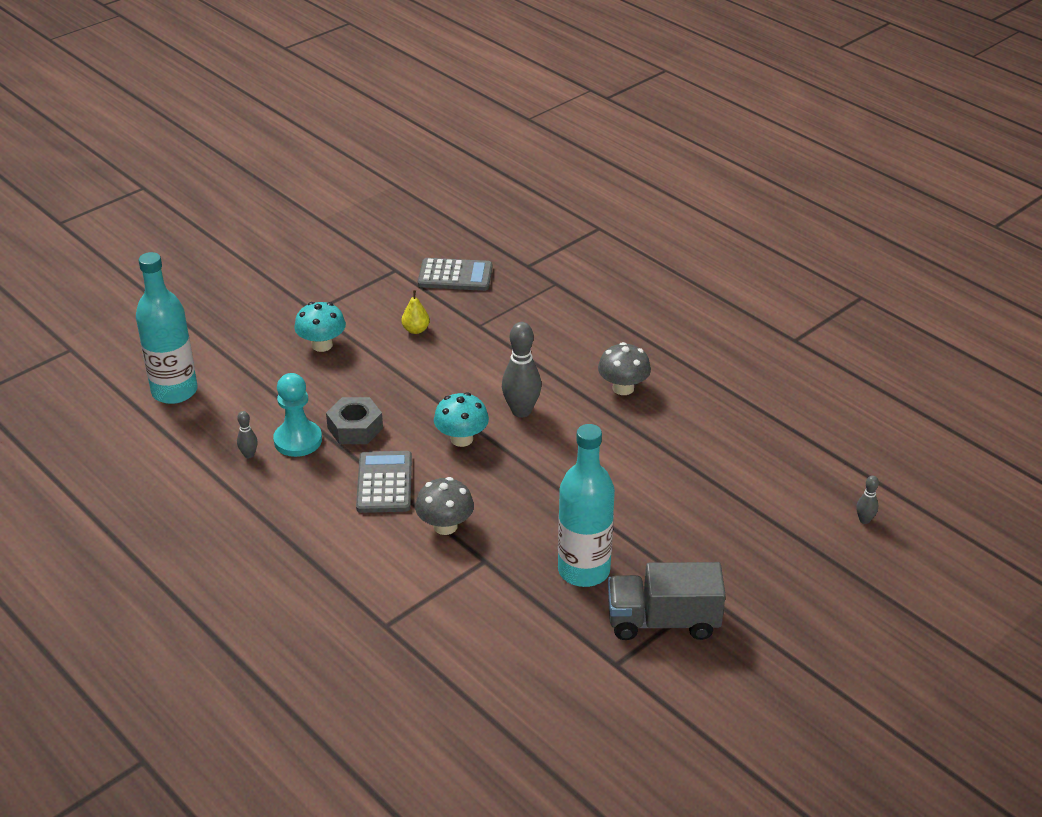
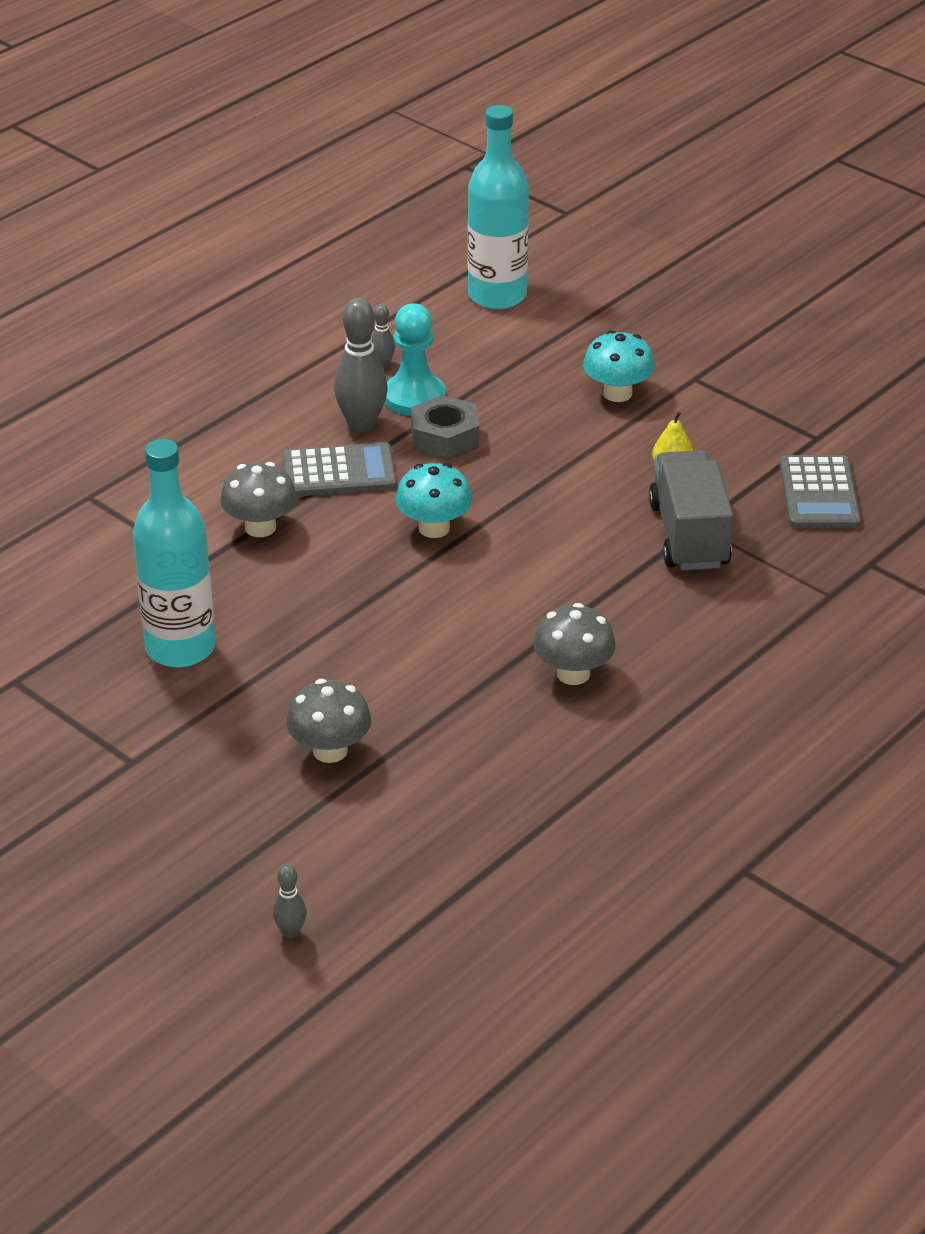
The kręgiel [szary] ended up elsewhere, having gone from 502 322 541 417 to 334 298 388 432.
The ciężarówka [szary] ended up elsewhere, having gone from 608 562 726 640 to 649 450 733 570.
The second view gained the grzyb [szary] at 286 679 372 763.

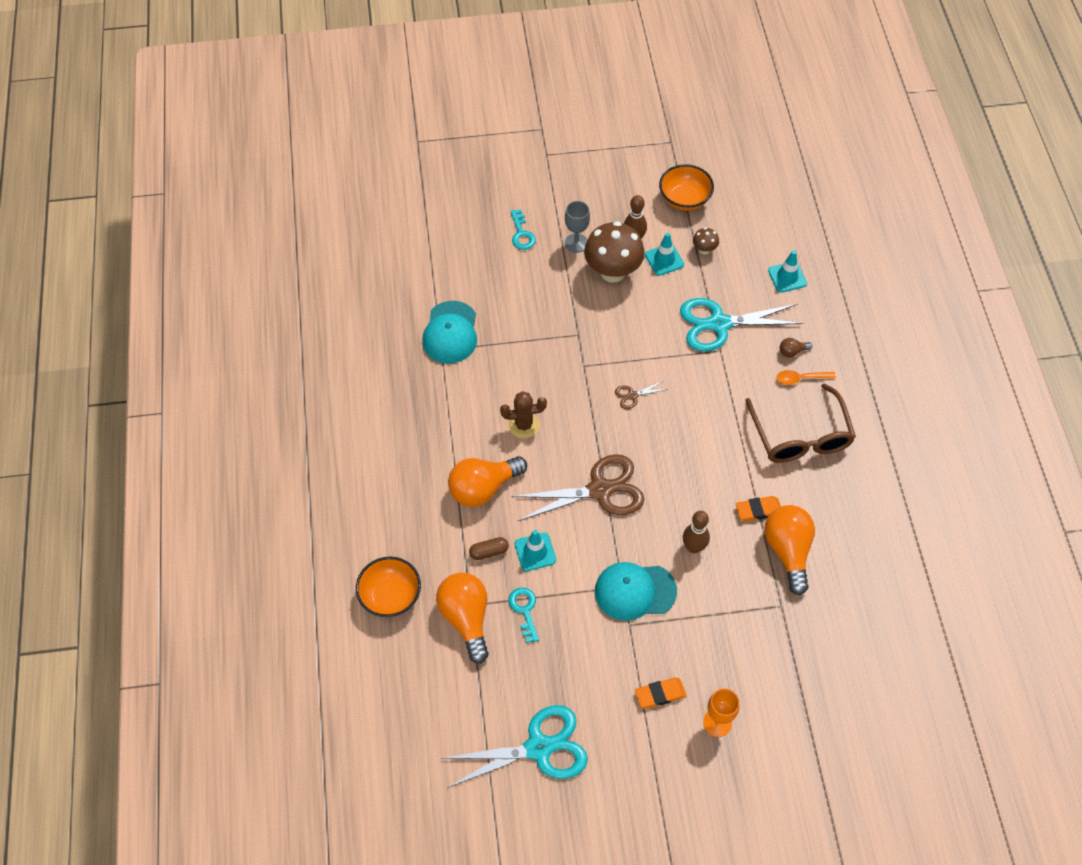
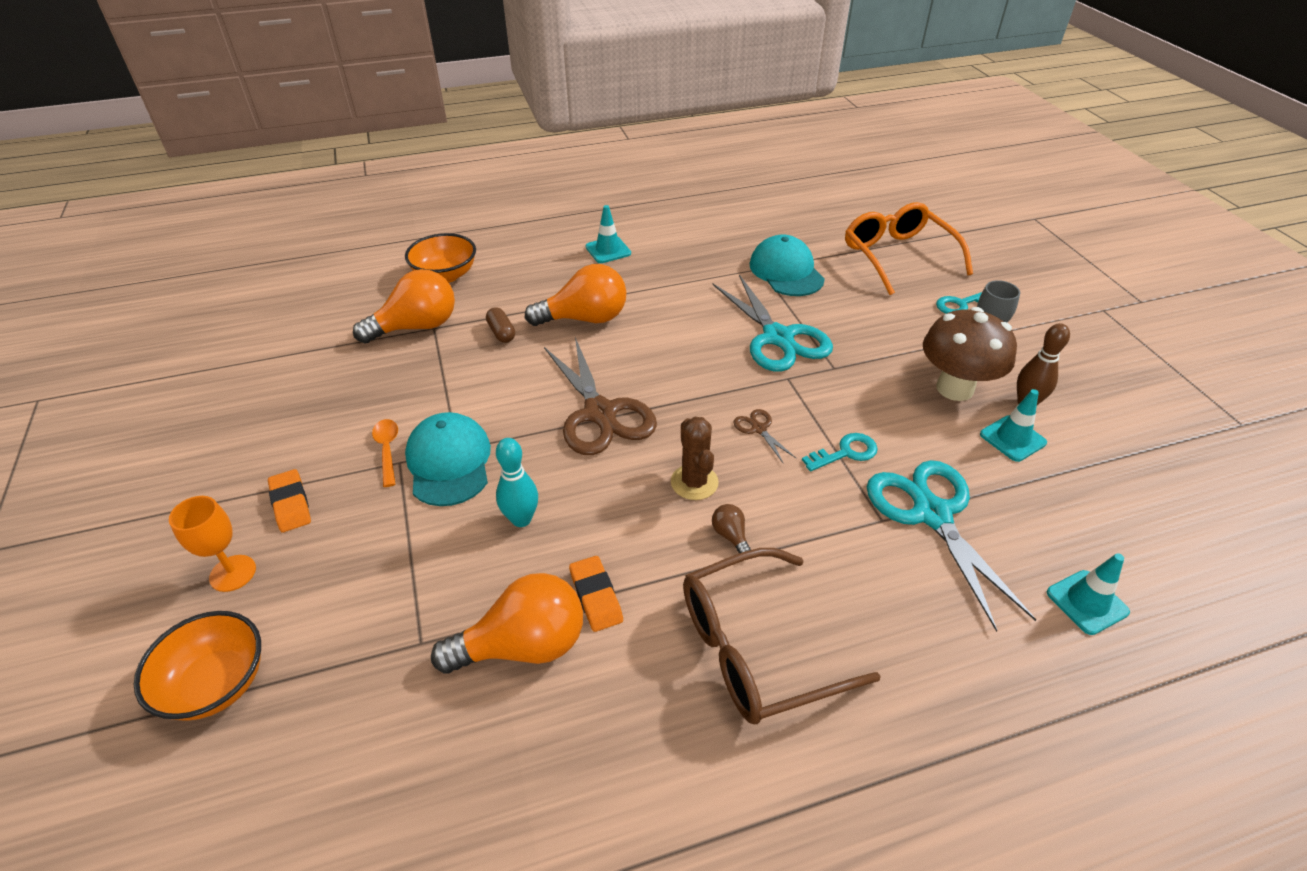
The czapka [turkusowy] at 423 301 477 364 ended up facing another way, 75 degrees clockwise from before.
The nożyczki [turkusowy] ended up elsewhere, having gone from 440 705 588 788 to 713 274 833 372.
The żarówka [pomarańczowy] at 448 456 527 507 ended up facing another way, 120 degrees clockwise from before.
The kaktus [brązowy] ended up elsewhere, having gone from 500 391 547 438 to 671 417 719 500.
The klucz [turkusowy] ended up elsewhere, having gone from 509 587 539 643 to 802 433 878 471.
The pachołek [turkusowy] ended up elsewhere, having gone from 515 530 556 571 to 585 205 631 263.
The miska [pomarańczowy] ended up elsewhere, having gone from 659 164 714 211 to 134 611 261 721.
What was the kręgiel [brązowy] at 683 511 710 553 turned into the kręgiel [turkusowy] at 496 438 538 527.
The second view lost the grzyb [brązowy] at 693 227 719 255.
The łyżka [pomarańczowy] ended up elsewhere, having gone from 776 370 836 385 to 372 419 398 487.
The żarówka [brązowy] ended up elsewhere, having gone from 780 338 812 357 to 712 504 751 553.
The second view gained the okulary [pomarańczowy] at 845 202 973 295.

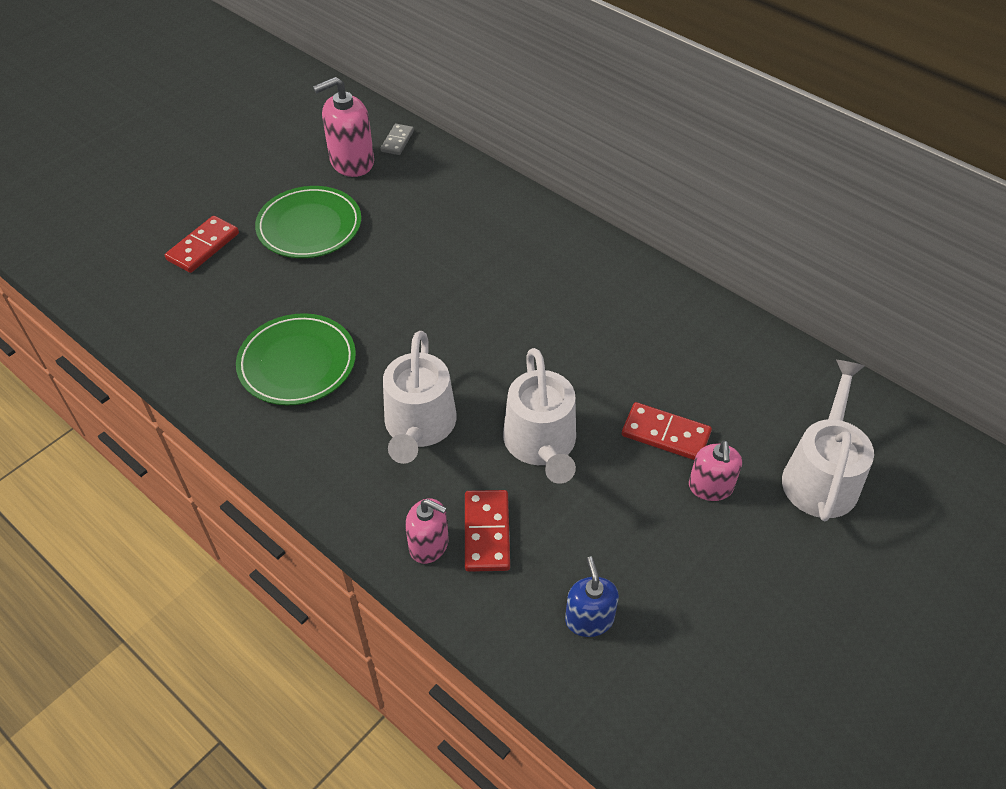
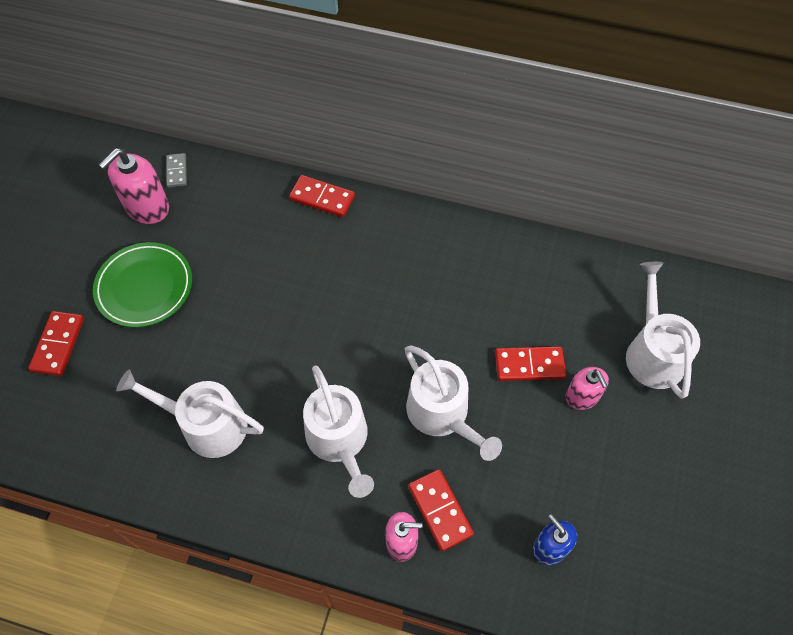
Where the talerz [zielony] stood at 236 313 356 405, the konewka [biały] came to stand at 116 369 264 458.
The second view gained the kostka domina [czerwony] at 289 175 355 217.

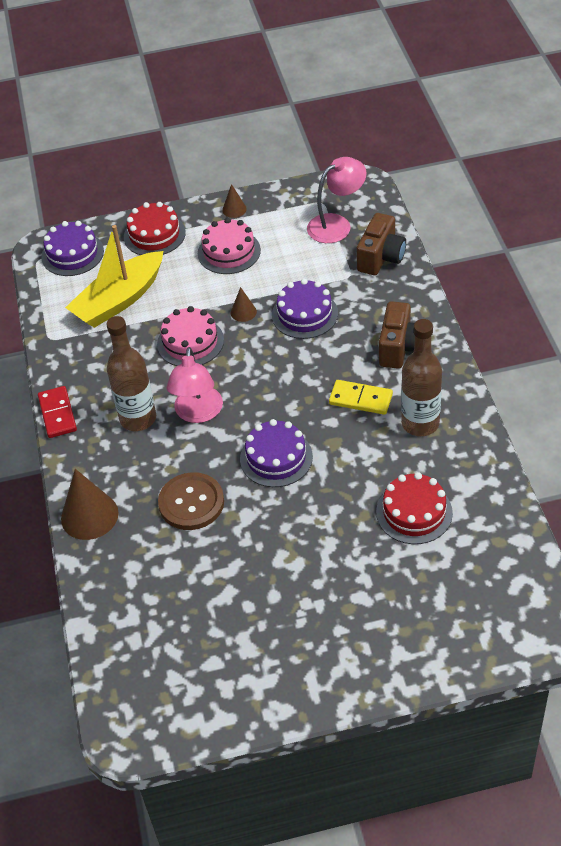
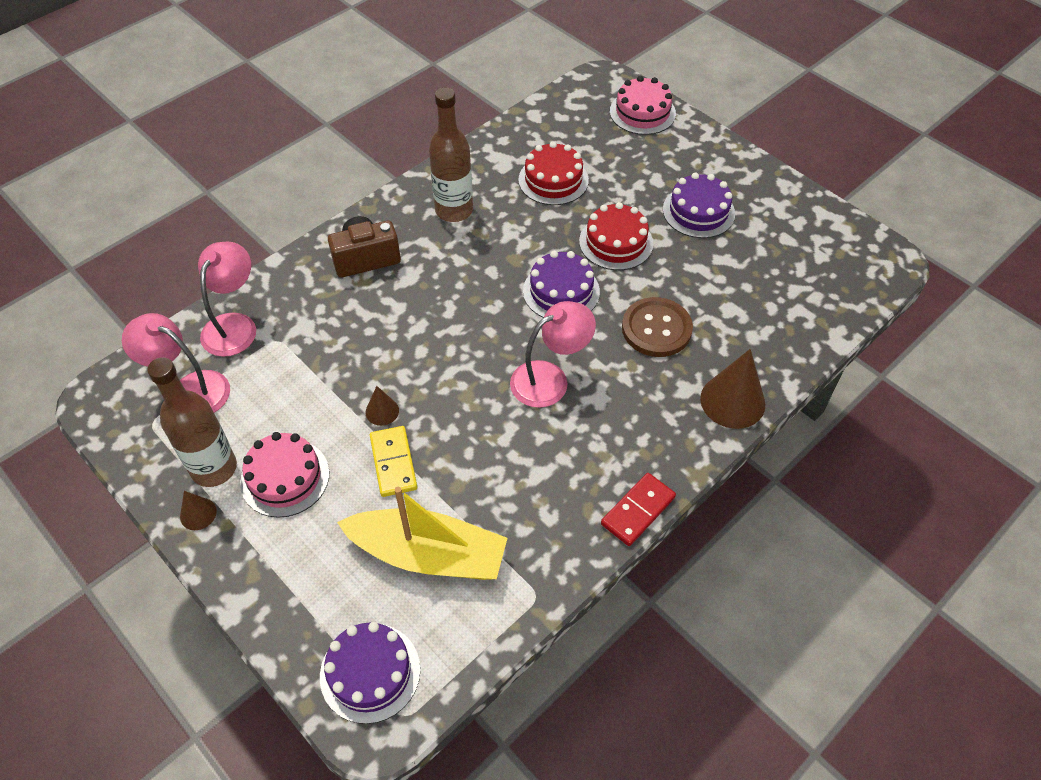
The butelka [brązowy] ended up elsewhere, having gone from 107 316 156 431 to 147 357 237 487.
The tort [czerwony] ended up elsewhere, having gone from 124 202 186 255 to 579 202 653 270.
The tort [różowy] ended up elsewhere, having gone from 157 306 224 366 to 610 76 676 135.
The tort [fioletowy] ended up elsewhere, having gone from 272 279 338 339 to 663 173 735 238.
The kostka domina [żółty] ended up elsewhere, having gone from 329 380 393 415 to 370 426 417 497.
Where the aparat fotograficzny [brązowy] stood at 357 213 406 275, the lampka [różowy] came to stand at 198 242 256 357.

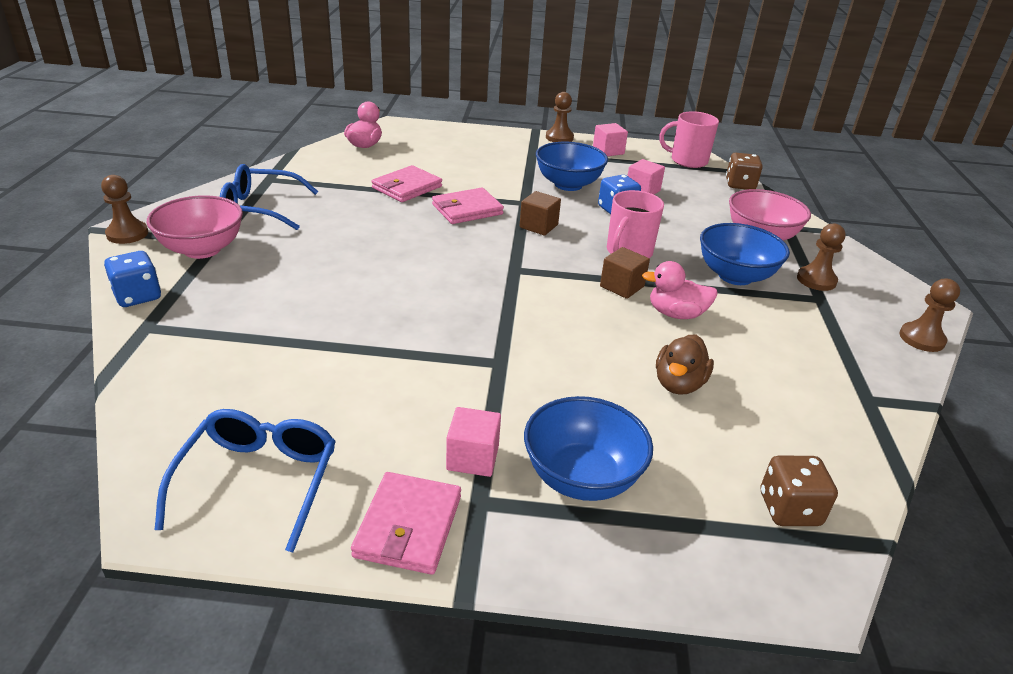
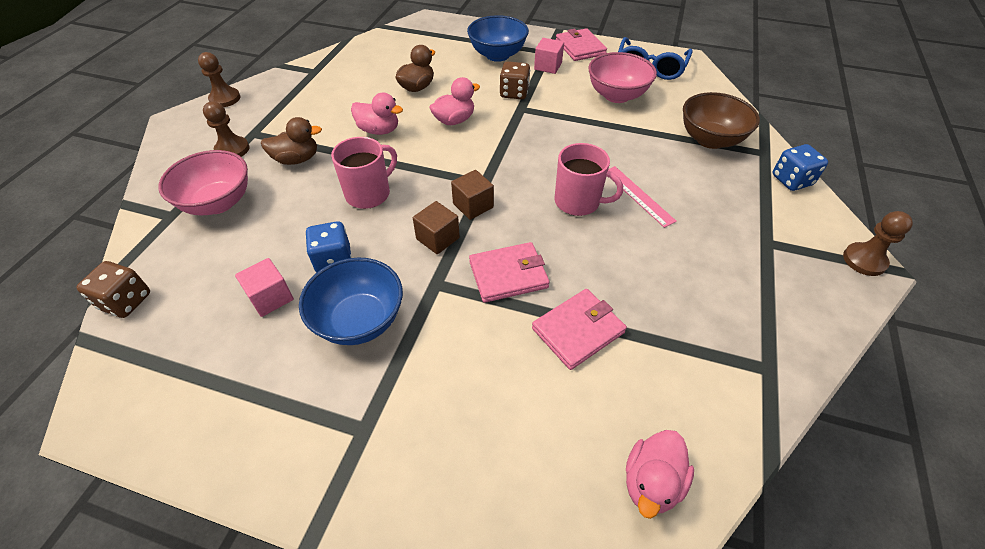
The miska [różowy] ended up elsewhere, having gone from 147 195 243 259 to 588 52 657 103.
The second view lost the okulary [niebieski] at 220 164 318 230.
The portfel [różowy] at 351 472 461 575 ended up facing another way, 45 degrees counterclockwise from before.
The second view lost the pionek [brązowy] at 546 92 574 142.
The second view lost the sześcian [różowy] at 593 123 628 156.
The sześcian [brązowy] ended up elsewhere, having gone from 600 247 650 299 to 451 170 494 220.
The kubek [różowy] ended up elsewhere, having gone from 659 111 719 168 to 555 143 623 216.
Where the miska [niebieski] stood at 700 223 790 285, the kaczka [brązowy] came to stand at 261 117 322 165.
The kostka do gry [brązowy] ended up elsewhere, having gone from 761 456 838 526 to 500 61 530 99.
The second view gained the kaczka [różowy] at 429 77 480 125.
The second view gained the linijka [różowy] at 608 166 677 228.
The second view gained the miska [brązowy] at 683 92 760 149.

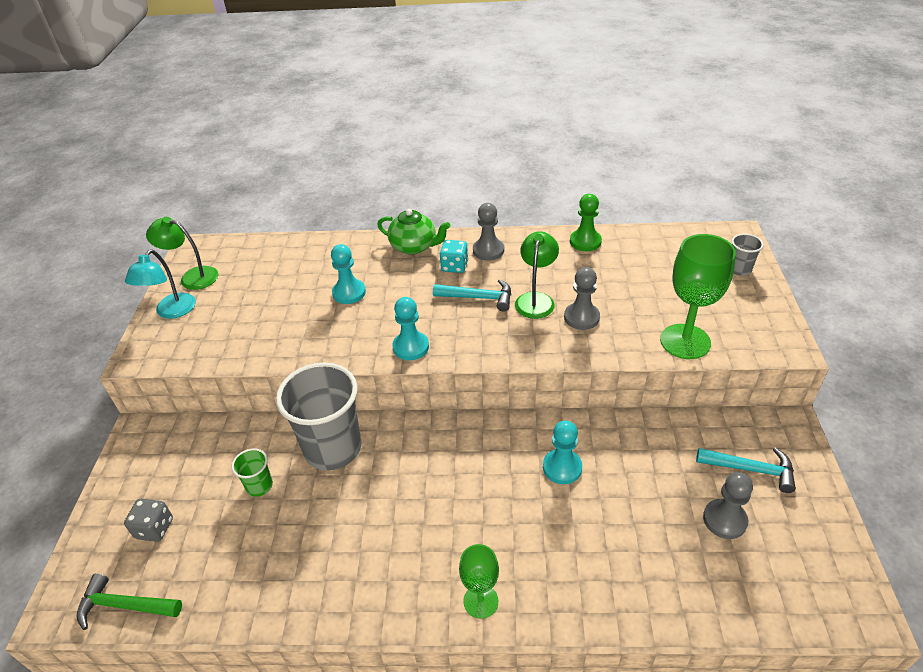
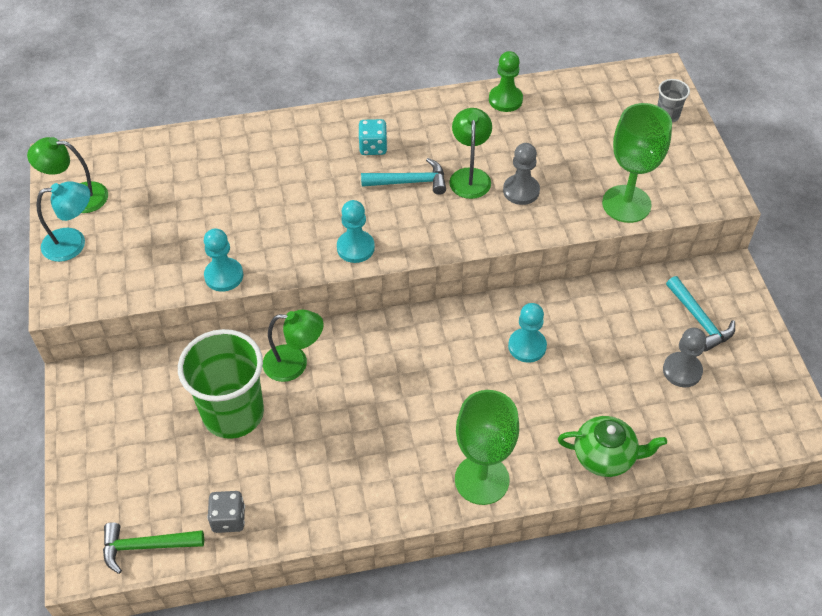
The kostka do gry [szary] ended up elsewhere, having gone from 124 498 173 542 to 207 491 245 533.
The lampka [turkusowy] at 125 249 196 319 ended up facing another way, 105 degrees counterclockwise from before.
The size of the szklanka [zielony] at 231 448 273 497 changed by a factor of 2.27.
Where the szklanka [szary] stood at 276 363 361 470, the lampka [zielony] came to stand at 263 309 323 382.
The pionek [turkusowy] ended up elsewhere, having gone from 331 244 366 304 to 204 228 243 291.
The imbryk [zielony] ended up elsewhere, having gone from 378 209 450 255 to 558 416 667 477.
The size of the kielich [zielony] at 459 544 499 619 changed by a factor of 1.71.
The second view lost the pionek [szary] at 473 203 504 261.
The młotek [turkusowy] at 696 447 796 493 ended up facing another way, 60 degrees clockwise from before.

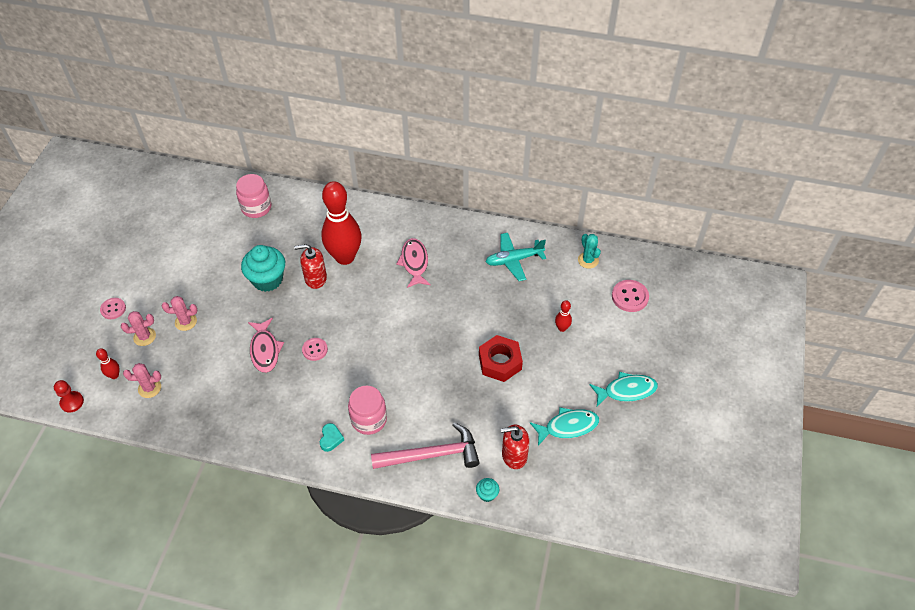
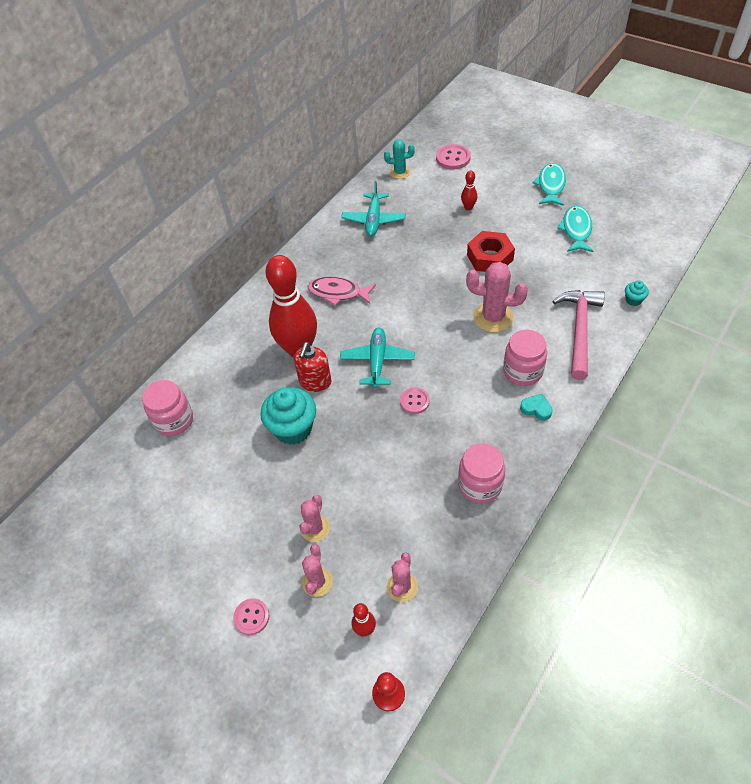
The second view lost the ryba [różowy] at 248 318 284 373.
The second view lost the dozownik mydła [czerwony] at 501 425 529 469.
The second view gained the samolot [turkusowy] at 340 328 415 388.
The second view gained the słoik [różowy] at 458 443 505 503.
The second view gained the kaktus [różowy] at 466 262 528 333.

